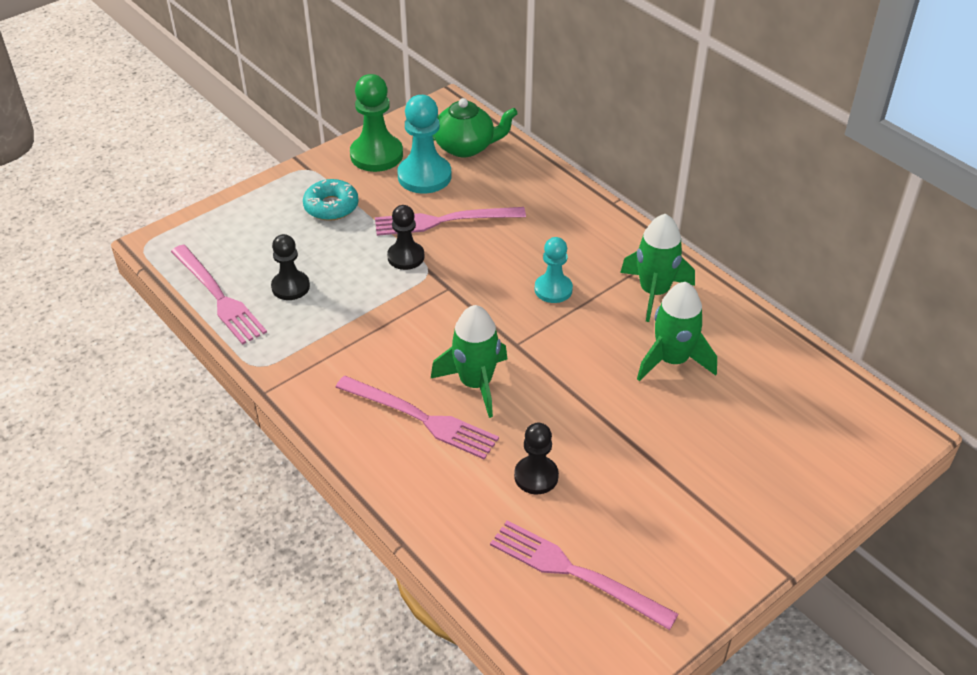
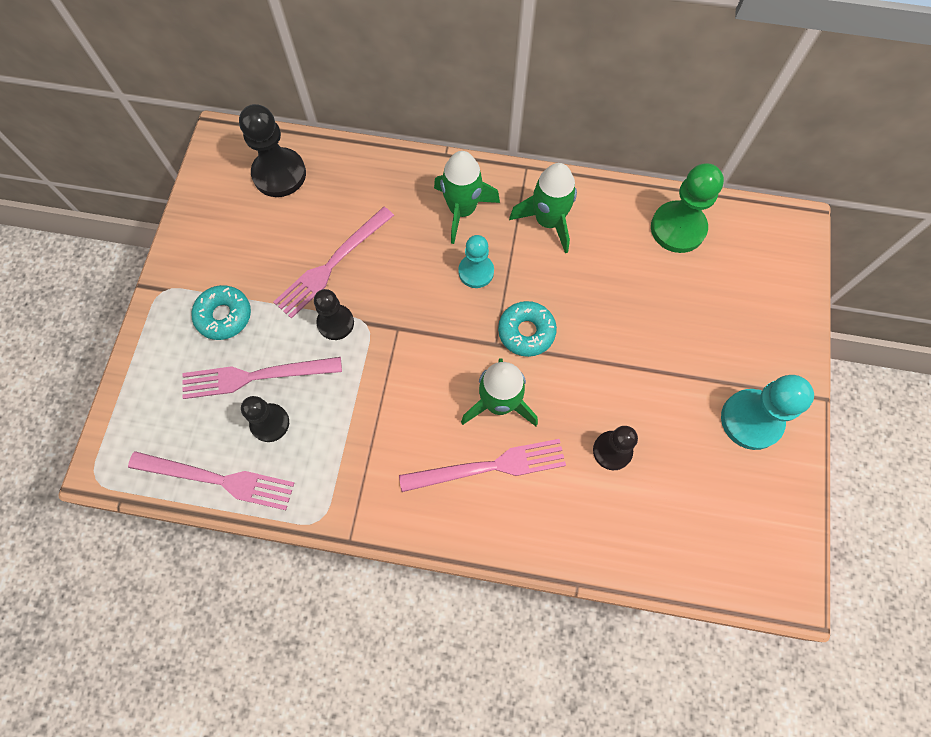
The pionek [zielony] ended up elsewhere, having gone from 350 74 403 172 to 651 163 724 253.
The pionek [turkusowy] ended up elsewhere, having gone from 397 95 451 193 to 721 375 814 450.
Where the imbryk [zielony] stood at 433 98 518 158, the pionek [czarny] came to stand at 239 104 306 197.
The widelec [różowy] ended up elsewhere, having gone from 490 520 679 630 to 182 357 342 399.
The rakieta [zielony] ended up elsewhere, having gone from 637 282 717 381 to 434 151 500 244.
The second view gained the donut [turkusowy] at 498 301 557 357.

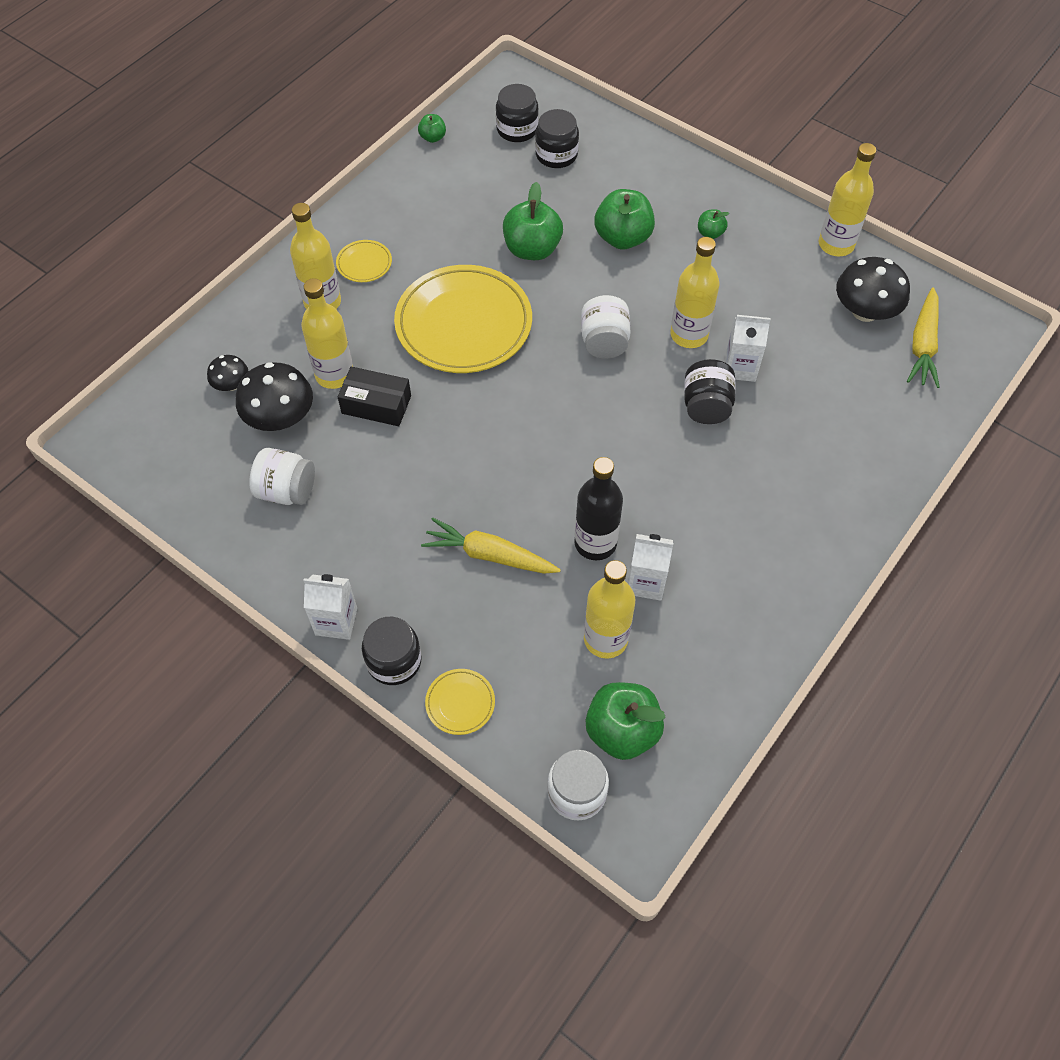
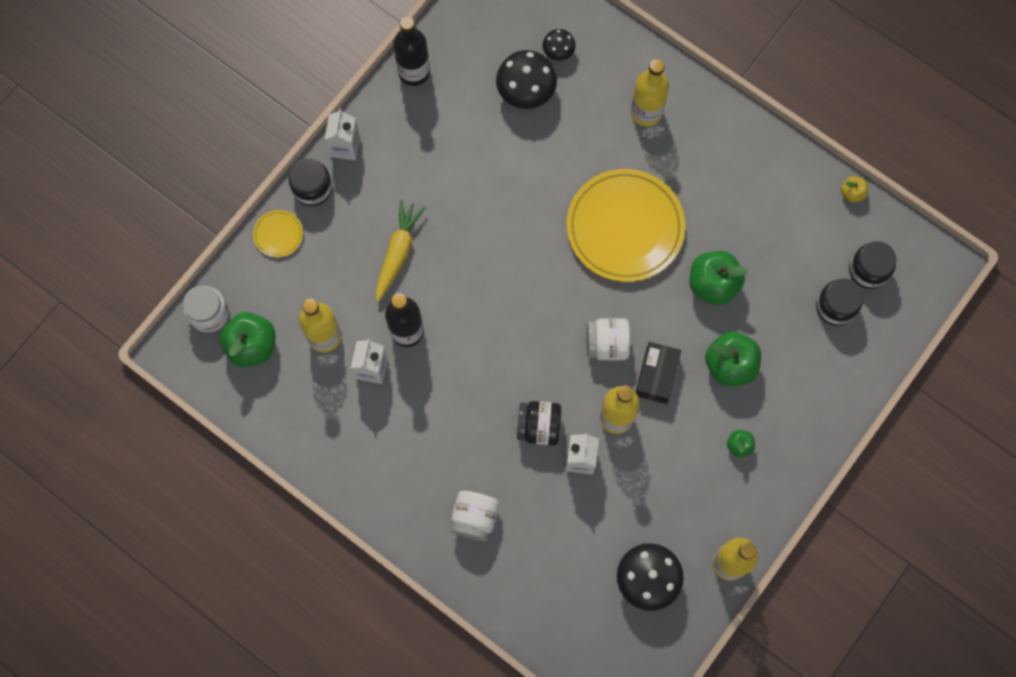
The słoik [biały] ended up elsewhere, having gone from 249 448 315 505 to 451 491 499 542.
The second view lost the butelka [żółty] at 301 278 353 389.
The second view lost the talerz [żółty] at 336 240 392 282.
The pudełko [czarny] ended up elsewhere, having gone from 338 366 411 426 to 635 342 681 404.
What was the jabłko [zielony] at 418 114 446 143 turned into the jabłko [żółty] at 841 176 868 203.
The second view lost the marchewka [żółty] at 907 287 940 388.
The second view gained the butelka [czarny] at 393 16 430 86.

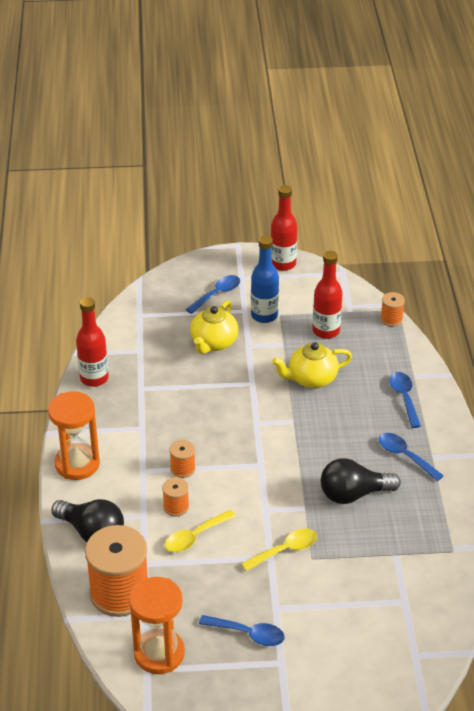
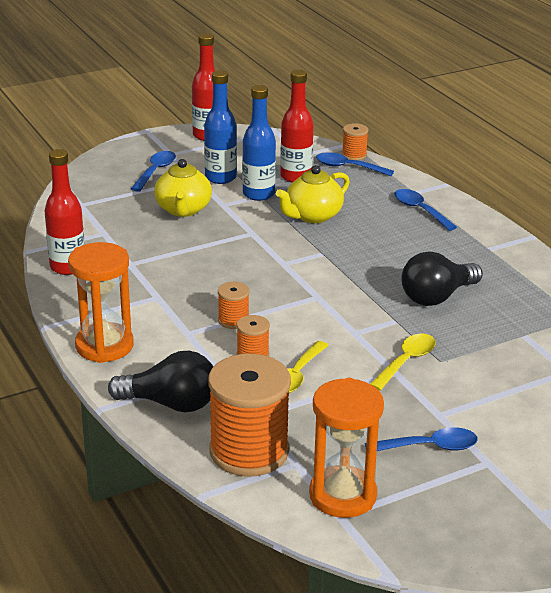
The łyżka [niebieski] ended up elsewhere, having gone from 378 433 444 481 to 316 152 394 176.
The second view gained the butelka [niebieski] at 242 85 276 201.

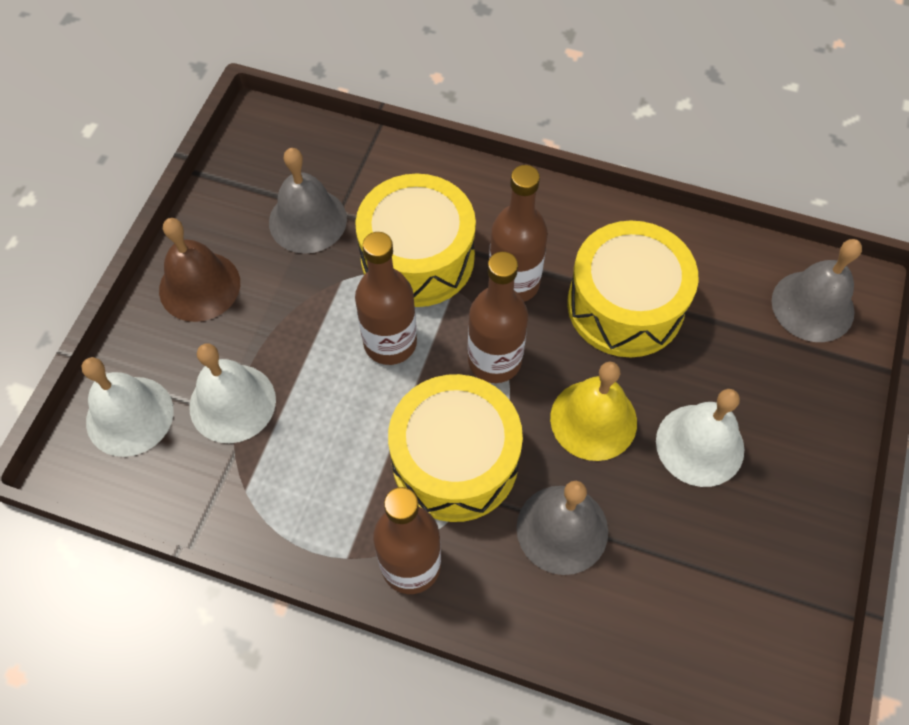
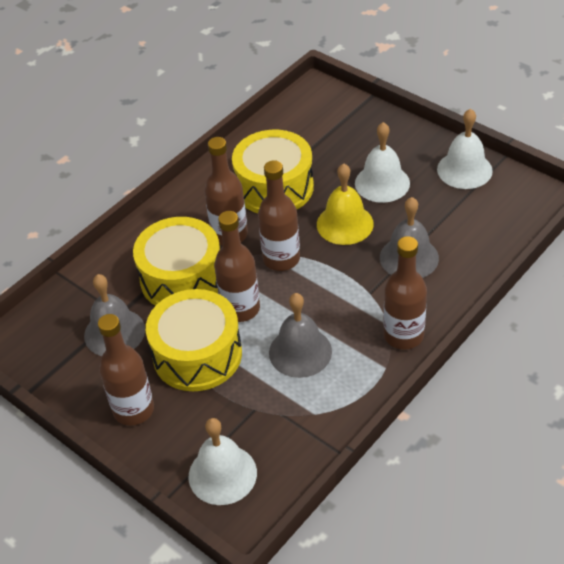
Where the dzwonek [brązowy] stood at 159 218 240 322, the butelka [brązowy] came to stand at 98 314 154 426.
The dzwonek [biały] ended up elsewhere, having gone from 189 343 276 443 to 437 108 493 189.
The bęben [żółty] ended up elsewhere, having gone from 388 374 523 522 to 146 289 242 391.
The dzwonek [szary] ended up elsewhere, having gone from 772 239 862 342 to 269 293 332 378.

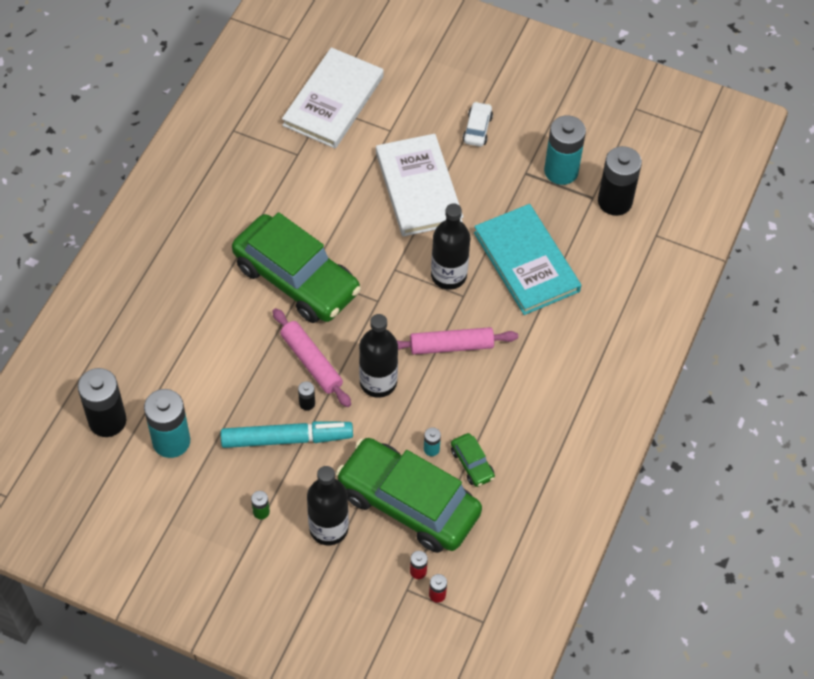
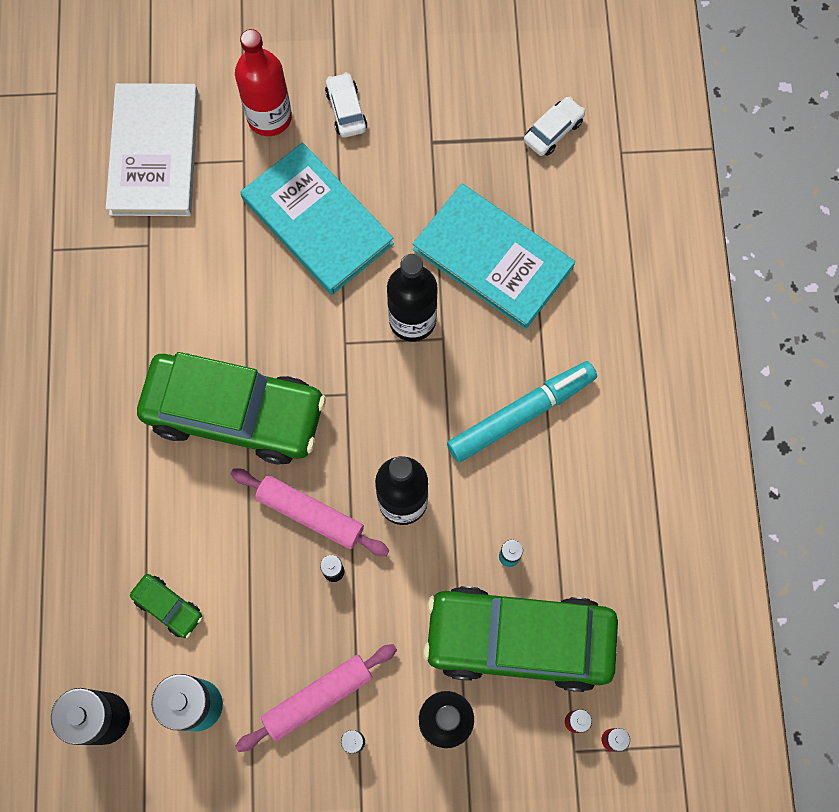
The flamaster [turkusowy] ended up elsewhere, having gone from 221 421 353 448 to 447 361 597 462.
What was the książka [biały] at 376 134 463 237 turned into the książka [turkusowy] at 240 142 394 295.
The wałek do ciasta [różowy] ended up elsewhere, having gone from 397 327 518 355 to 235 644 397 752.
The samochód [zielony] ended up elsewhere, having gone from 451 433 495 487 to 130 574 202 638.
The second view lost the bateria [turkusowy] at 544 115 586 185.
Where the bateria [czarny] stood at 598 146 642 216, the samochód [biały] came to stand at 524 97 585 156.
The second view gained the butelka [czerwony] at 235 29 292 136.

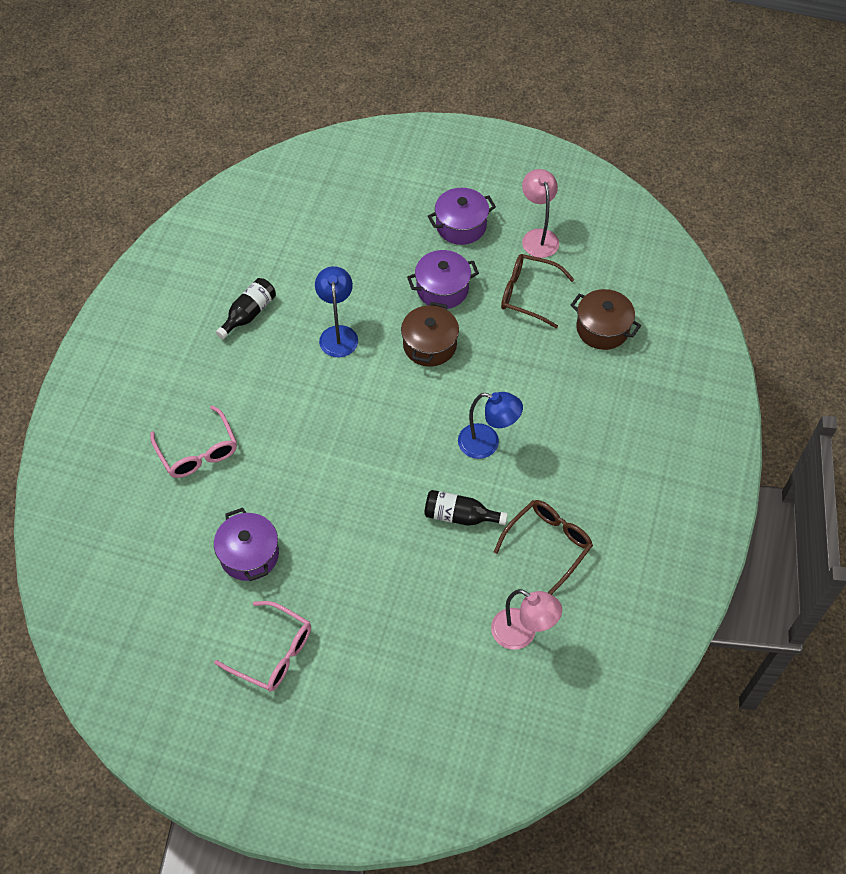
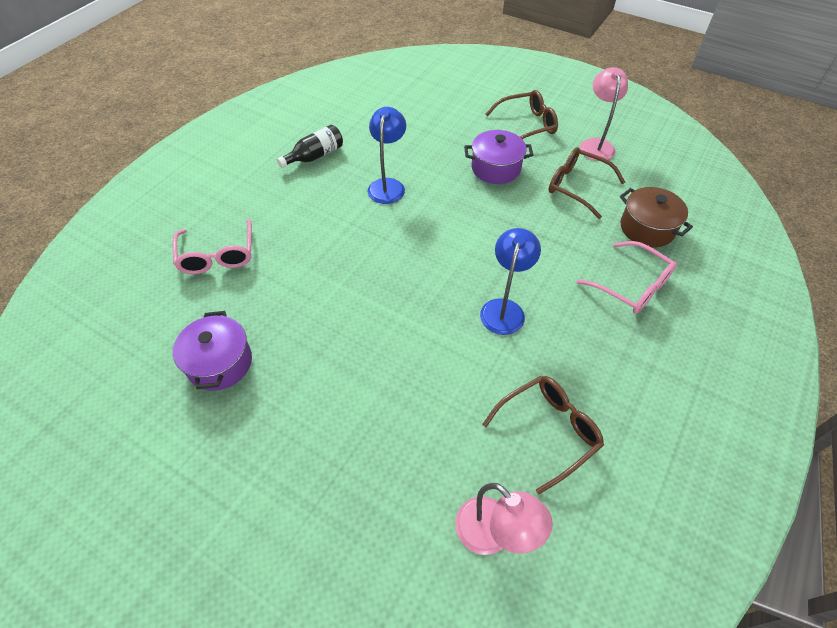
The okulary [różowy] ended up elsewhere, having gone from 214 601 311 692 to 577 241 677 314.
The second view lost the garnek [brązowy] at 401 302 459 367.
The second view lost the butelka [czarny] at 424 490 508 526.
Where the garnek [fioletowy] stood at 428 188 496 245, the okulary [brązowy] came to stand at 486 90 558 139.
The lampka [niebieski] at 458 392 523 459 ended up facing another way, 105 degrees counterclockwise from before.

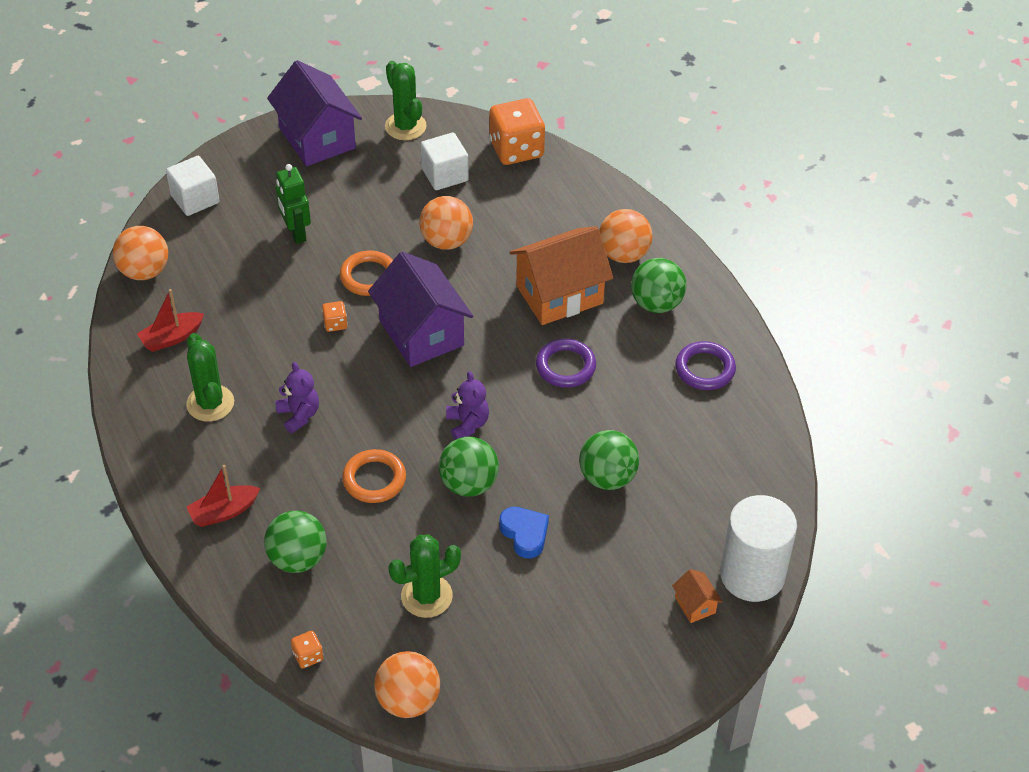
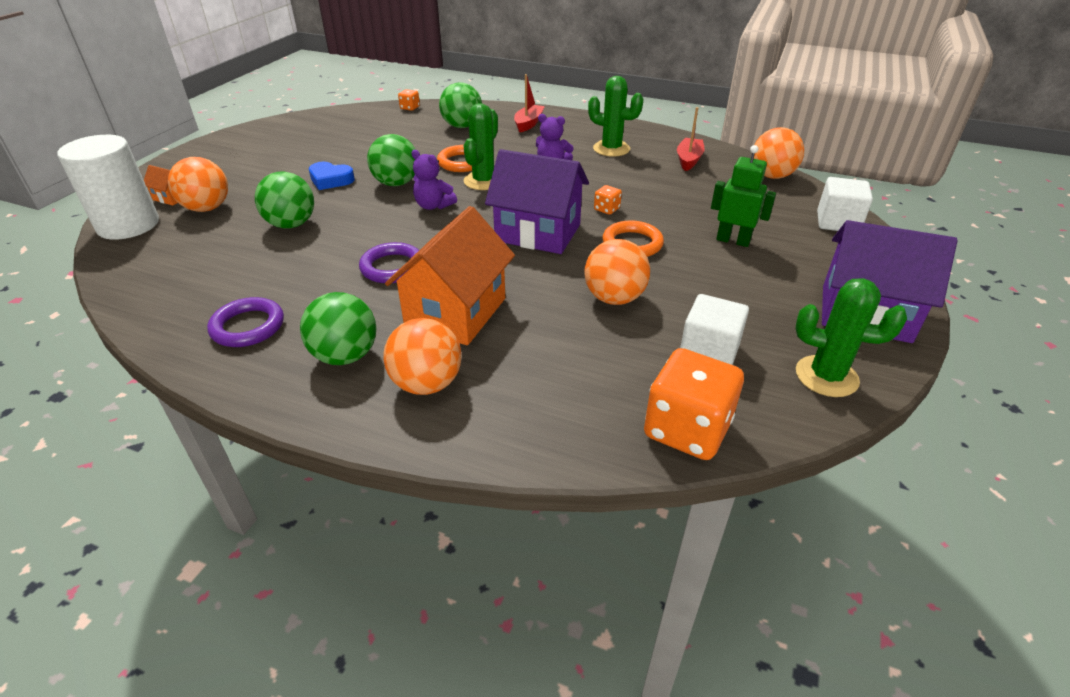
The piłka [pomarańczowy] ended up elsewhere, having gone from 374 651 440 718 to 168 157 228 212.
The kaktus [zielony] ended up elsewhere, having gone from 388 534 461 618 to 464 103 498 190.

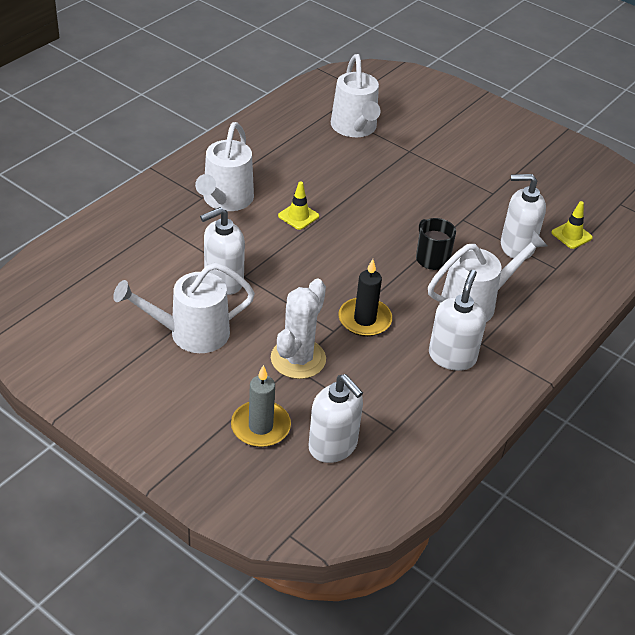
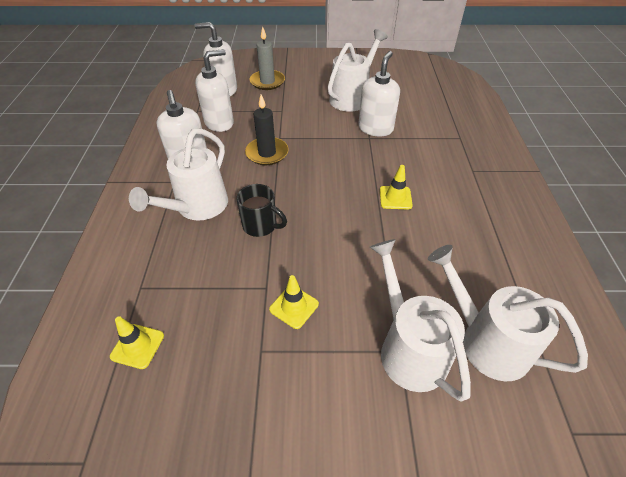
The konewka [biały] ended up elsewhere, having gone from 195 122 254 211 to 370 239 471 402.
The second view lost the kaktus [biały] at 271 279 326 379.
The dozownik mydła [biały] ended up elsewhere, having gone from 501 174 546 259 to 195 49 234 132.
The second view gained the pachołek [żółty] at 269 275 319 329.

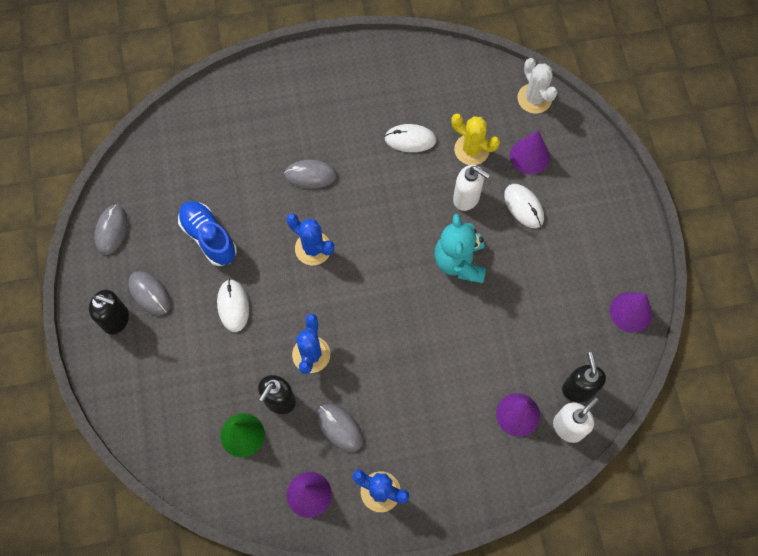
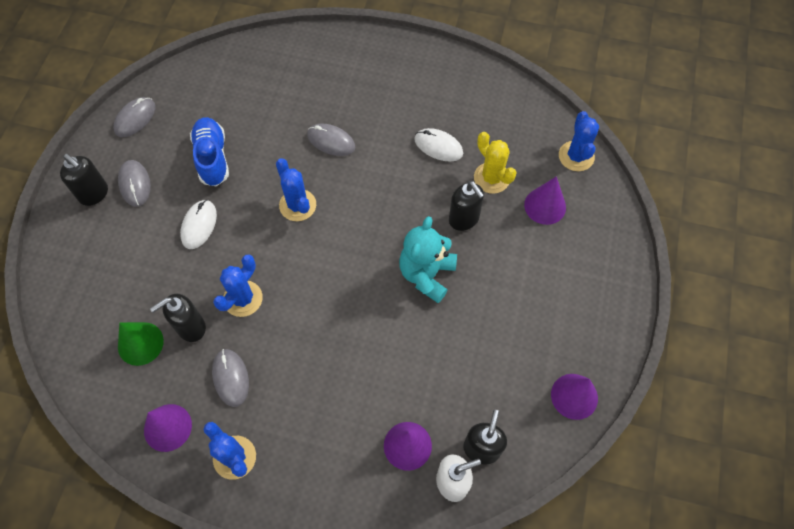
What was the dozownik mydła [biały] at 453 165 490 211 turned into the dozownik mydła [czarny] at 449 181 484 231.
The second view lost the myszka [biały] at 504 184 544 228.
What was the kaktus [biały] at 517 58 558 114 turned into the kaktus [niebieski] at 559 111 599 171.

